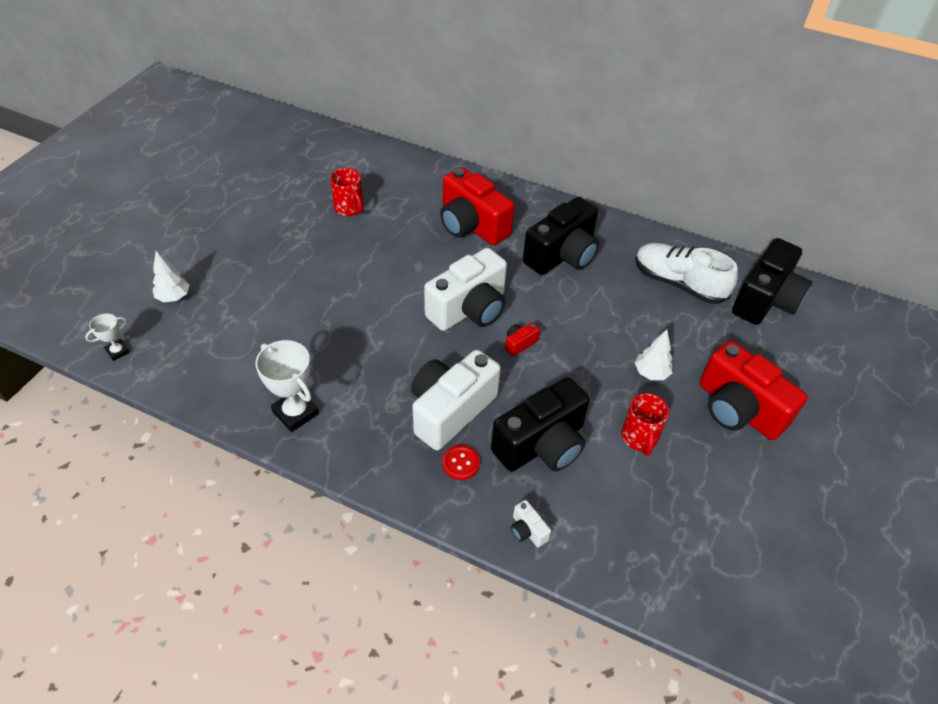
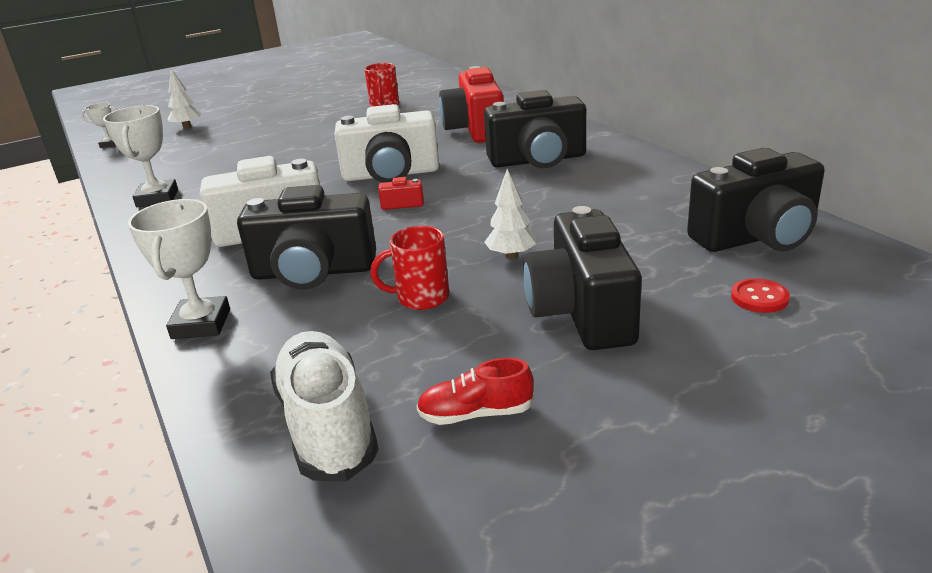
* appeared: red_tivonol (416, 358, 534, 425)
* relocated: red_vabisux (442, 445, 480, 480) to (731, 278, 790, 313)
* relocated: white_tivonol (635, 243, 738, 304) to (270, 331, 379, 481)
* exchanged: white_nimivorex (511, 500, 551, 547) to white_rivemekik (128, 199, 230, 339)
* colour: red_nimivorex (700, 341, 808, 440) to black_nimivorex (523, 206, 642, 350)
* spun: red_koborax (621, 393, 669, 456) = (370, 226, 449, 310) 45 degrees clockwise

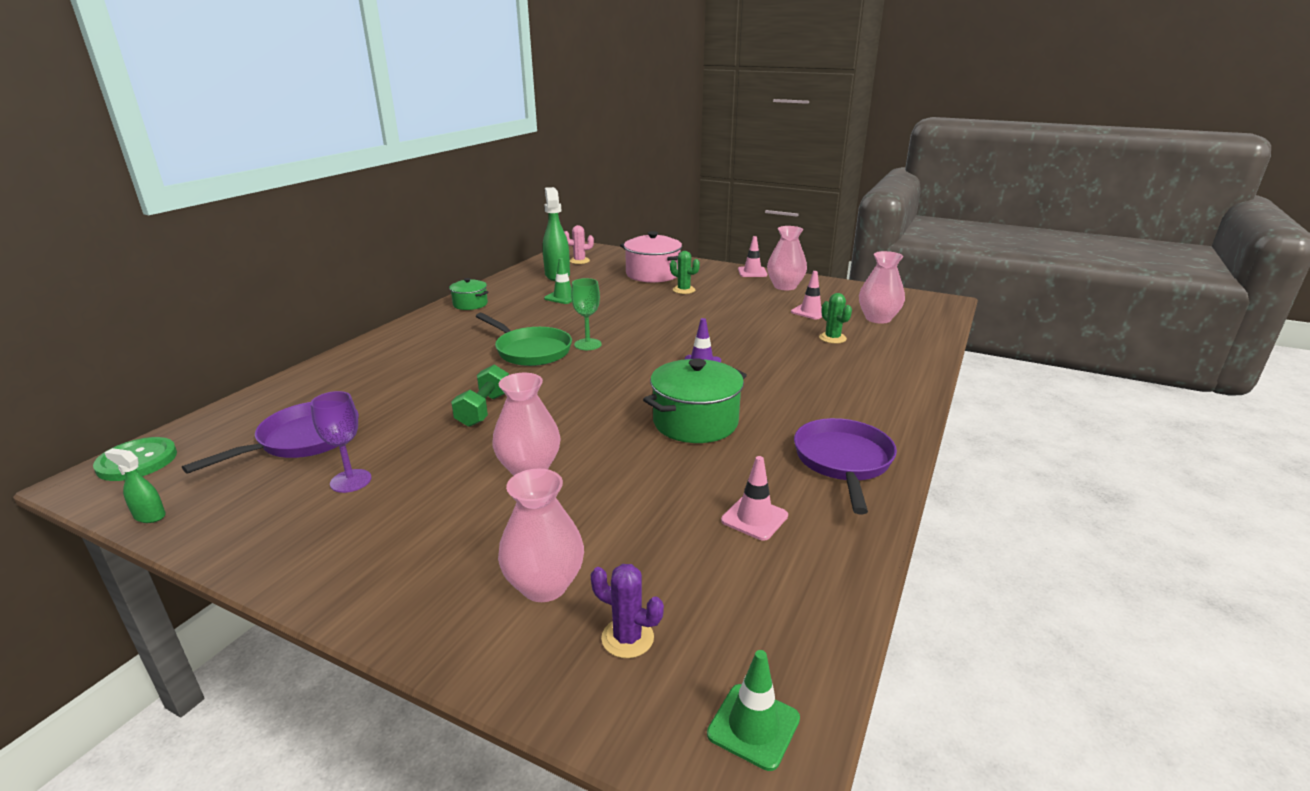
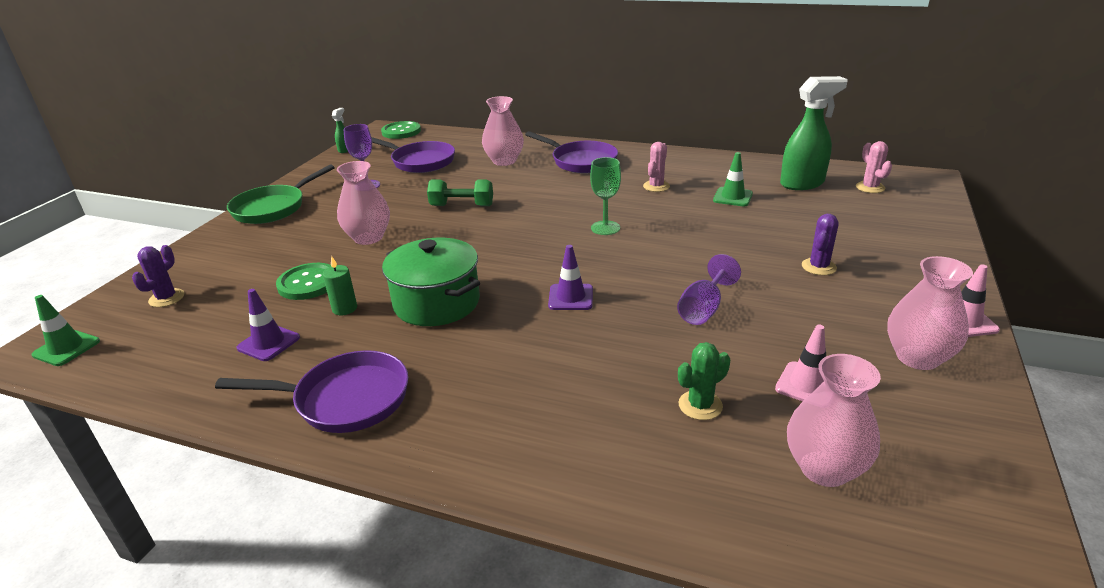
* missing: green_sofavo (449, 278, 488, 310)
* missing: pink_sofavo (620, 231, 682, 283)
* appeared: green_vabisux (276, 263, 331, 300)
* appeared: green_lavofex (323, 256, 357, 315)
* appeared: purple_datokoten (525, 131, 618, 173)
* appeared: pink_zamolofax (643, 142, 670, 192)
* appeared: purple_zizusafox (677, 254, 741, 325)
* relocated: green_datokoten (476, 313, 572, 366) to (227, 164, 335, 224)
* relocated: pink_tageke (498, 468, 584, 602) to (482, 96, 524, 166)
* colour: green_zamolofax (670, 251, 700, 294) to purple_zamolofax (802, 214, 838, 275)
* colour: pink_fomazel (721, 456, 788, 541) to purple_fomazel (237, 289, 300, 361)

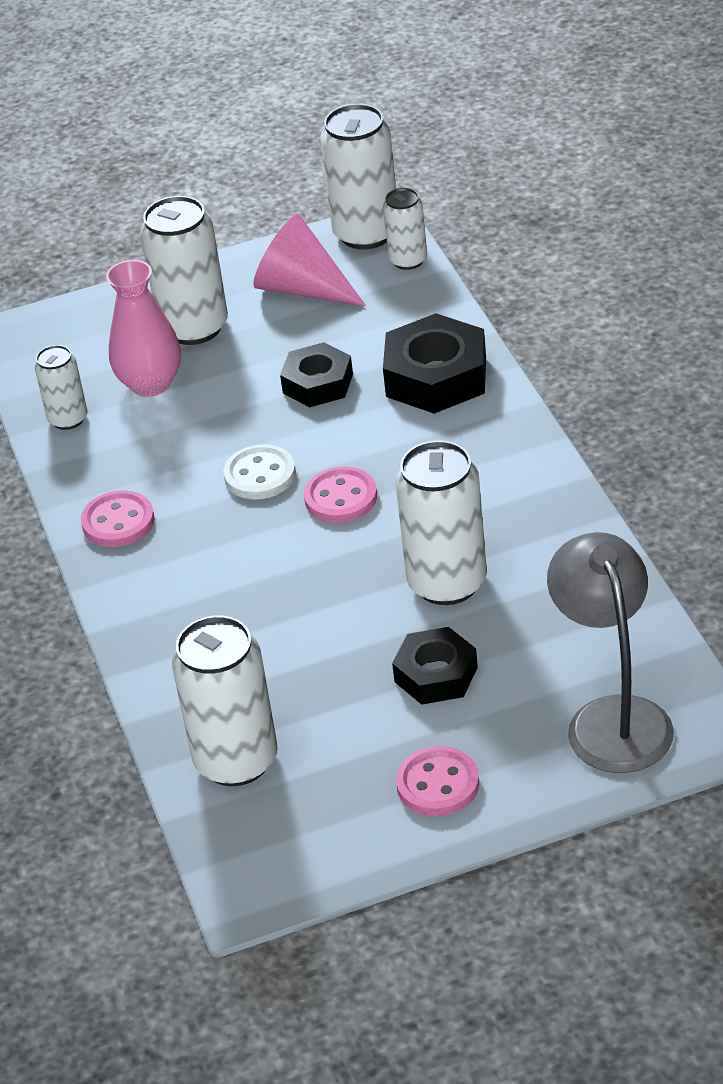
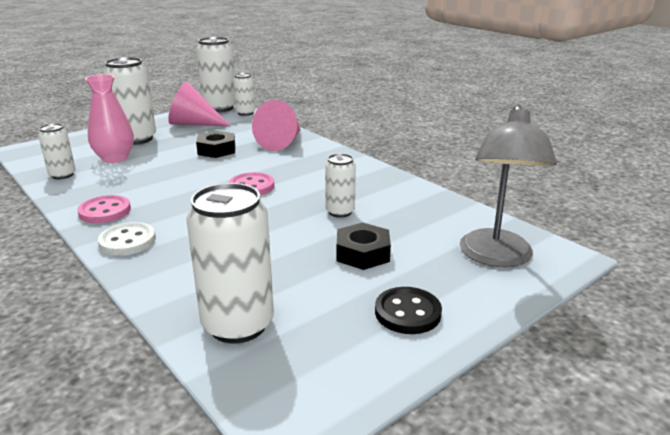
* relocated: white_vabisux (223, 445, 296, 499) to (98, 222, 156, 256)
* exchanged: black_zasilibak (383, 313, 486, 414) to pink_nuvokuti (252, 100, 301, 151)
* colour: pink_vabisux (396, 746, 479, 816) to black_vabisux (375, 287, 442, 334)
* spun: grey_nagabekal (547, 532, 674, 773) = (460, 104, 557, 267) 135 degrees counterclockwise
* size: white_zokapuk (395, 440, 487, 605) = (325, 154, 356, 218) x0.56

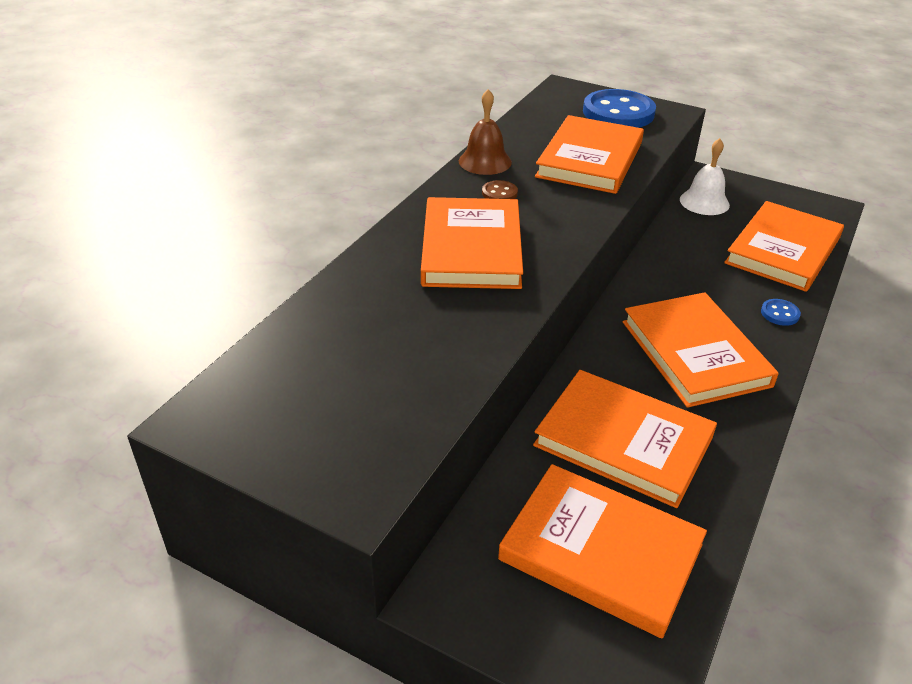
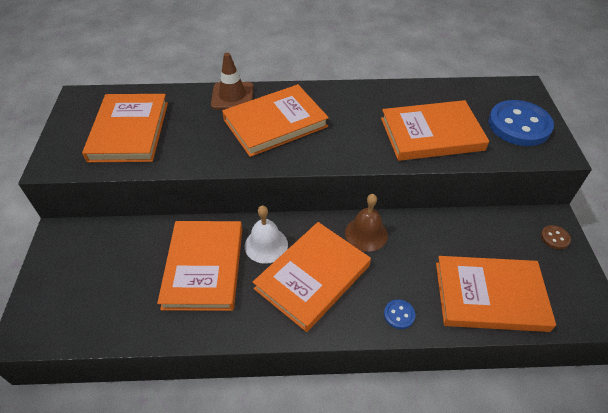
* appeared: brown_fomazel (211, 53, 254, 109)
* relocated: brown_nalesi (459, 89, 512, 175) to (345, 194, 388, 252)
* relocated: brown_vabisux (482, 180, 518, 199) to (541, 225, 571, 249)
* relocated: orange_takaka (498, 464, 707, 638) to (82, 94, 168, 162)
* relocated: white_nalesi (680, 138, 730, 215) to (245, 205, 288, 264)

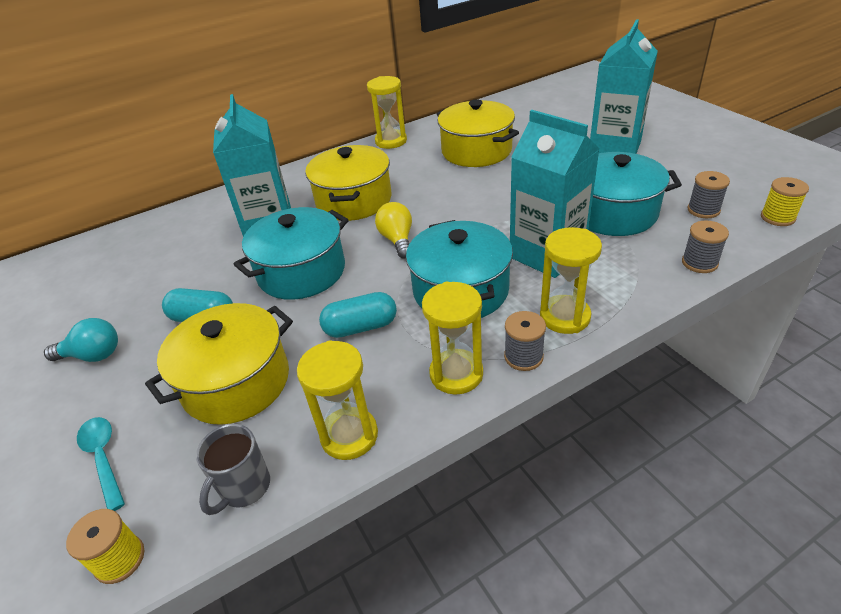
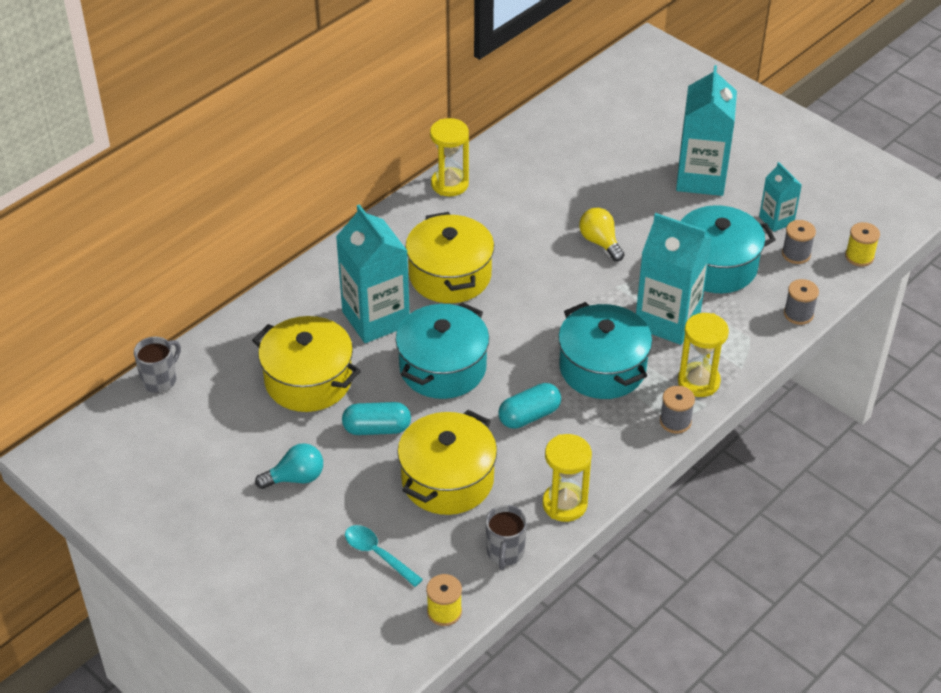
* missing: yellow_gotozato (422, 282, 483, 395)
* appeared: grey_koborax (134, 337, 181, 393)
* appeared: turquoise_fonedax (759, 162, 802, 232)
* relocated: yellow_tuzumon (375, 202, 412, 259) to (579, 208, 624, 261)
* relocated: yellow_sofavo (437, 100, 519, 167) to (252, 316, 361, 412)

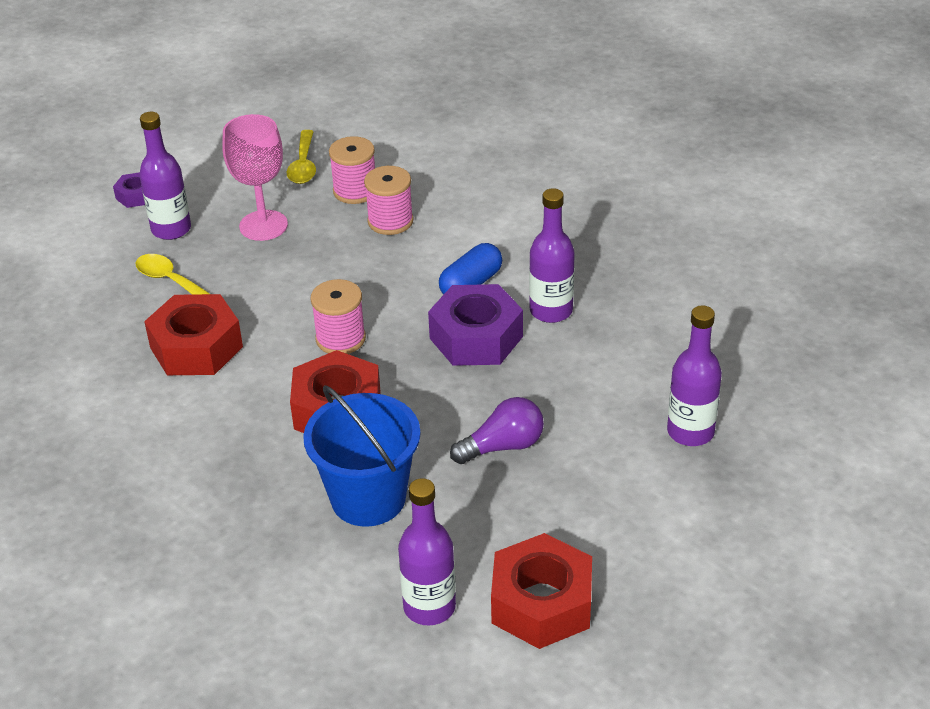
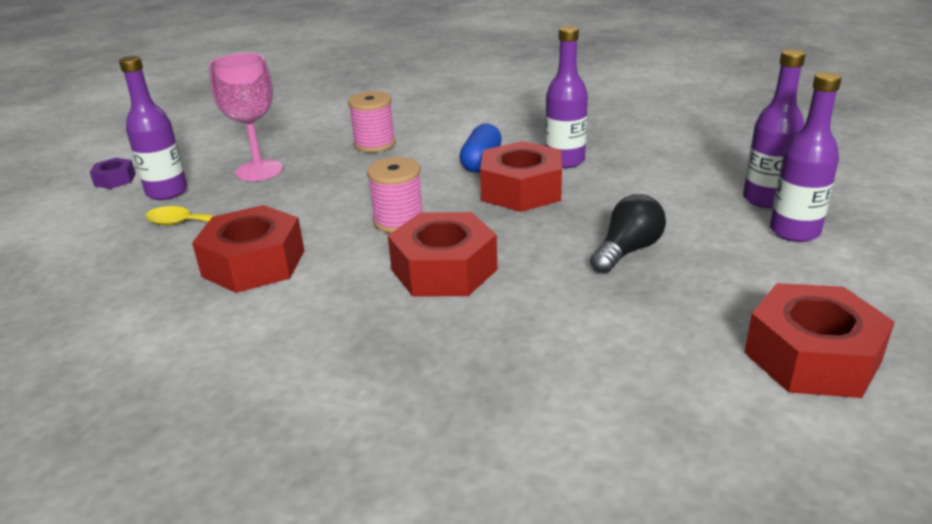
* missing: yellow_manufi (287, 130, 316, 184)
* missing: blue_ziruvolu (303, 385, 421, 527)
* missing: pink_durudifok (329, 136, 375, 204)
* relocated: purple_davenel (398, 478, 456, 626) to (770, 72, 842, 242)
* colour: purple_zasilibak (428, 284, 523, 366) to red_zasilibak (480, 141, 562, 212)
* colour: purple_tuzumon (450, 397, 544, 464) to black_tuzumon (590, 194, 666, 274)

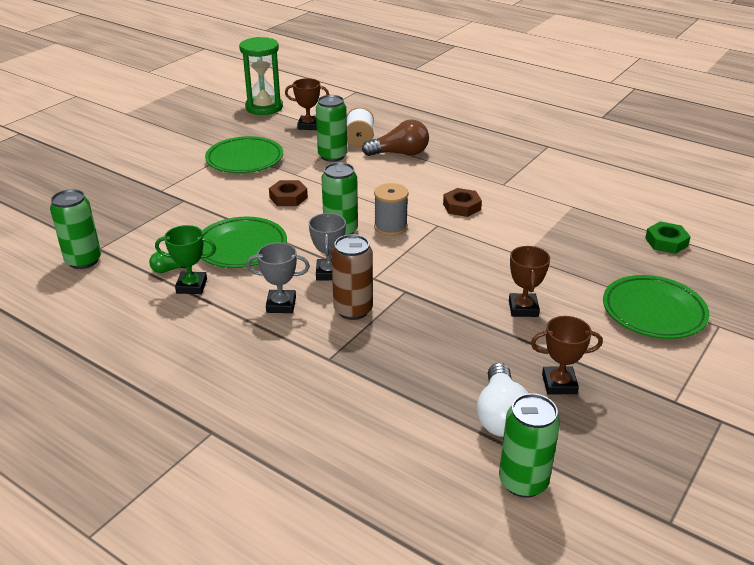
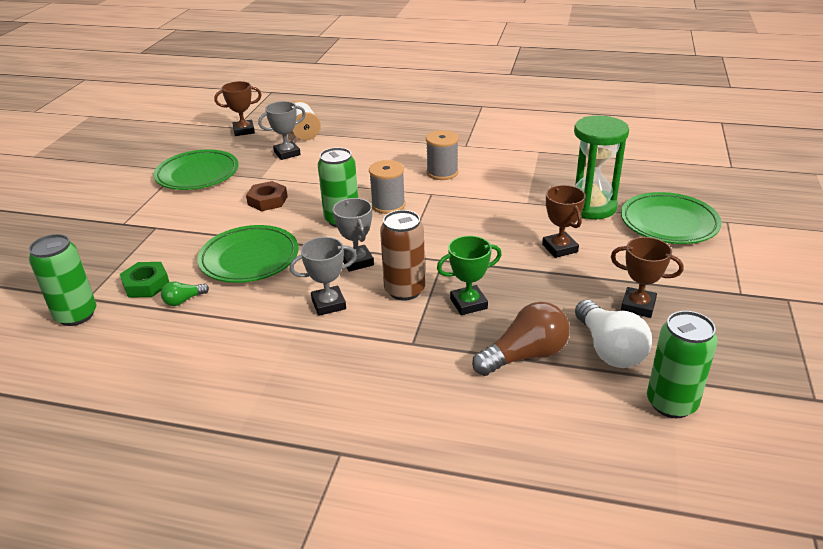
* relocated: green_rivemekik (155, 225, 216, 294) to (437, 236, 502, 315)
* relocated: green_gotozato (239, 37, 283, 115) to (574, 116, 629, 219)
* relocated: brown_tuzumon (362, 119, 429, 156) to (472, 302, 570, 376)
* relocated: green_zasilibak (645, 221, 691, 254) to (120, 262, 169, 298)
* exchanged: green_zokapuk (316, 95, 347, 162) to grey_rivemekik (258, 101, 306, 160)
* exchanged: brown_zasilibak (443, 188, 482, 217) to grey_durudifok (426, 130, 459, 180)
* spun: brown_rivemekik (531, 316, 603, 394) = (611, 237, 684, 318) 45 degrees clockwise

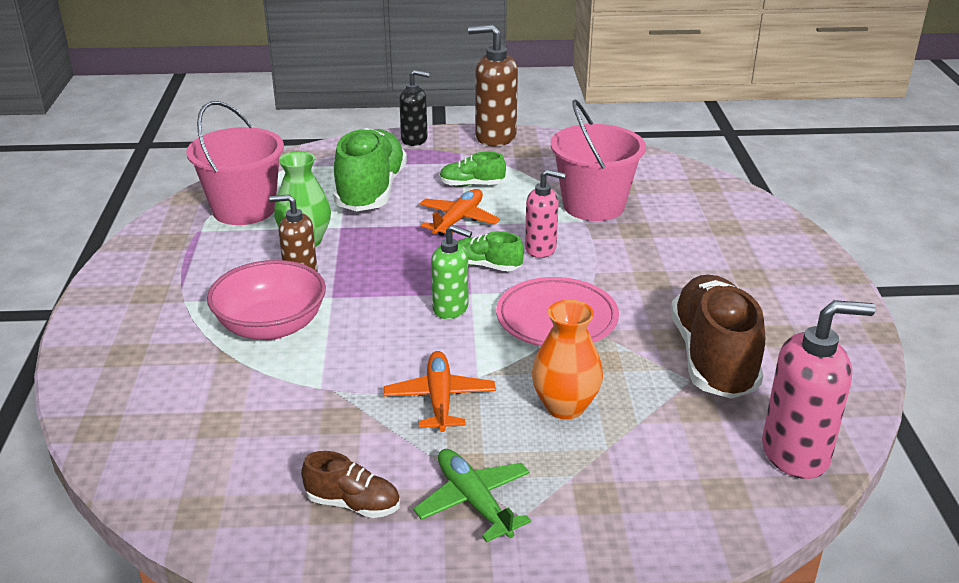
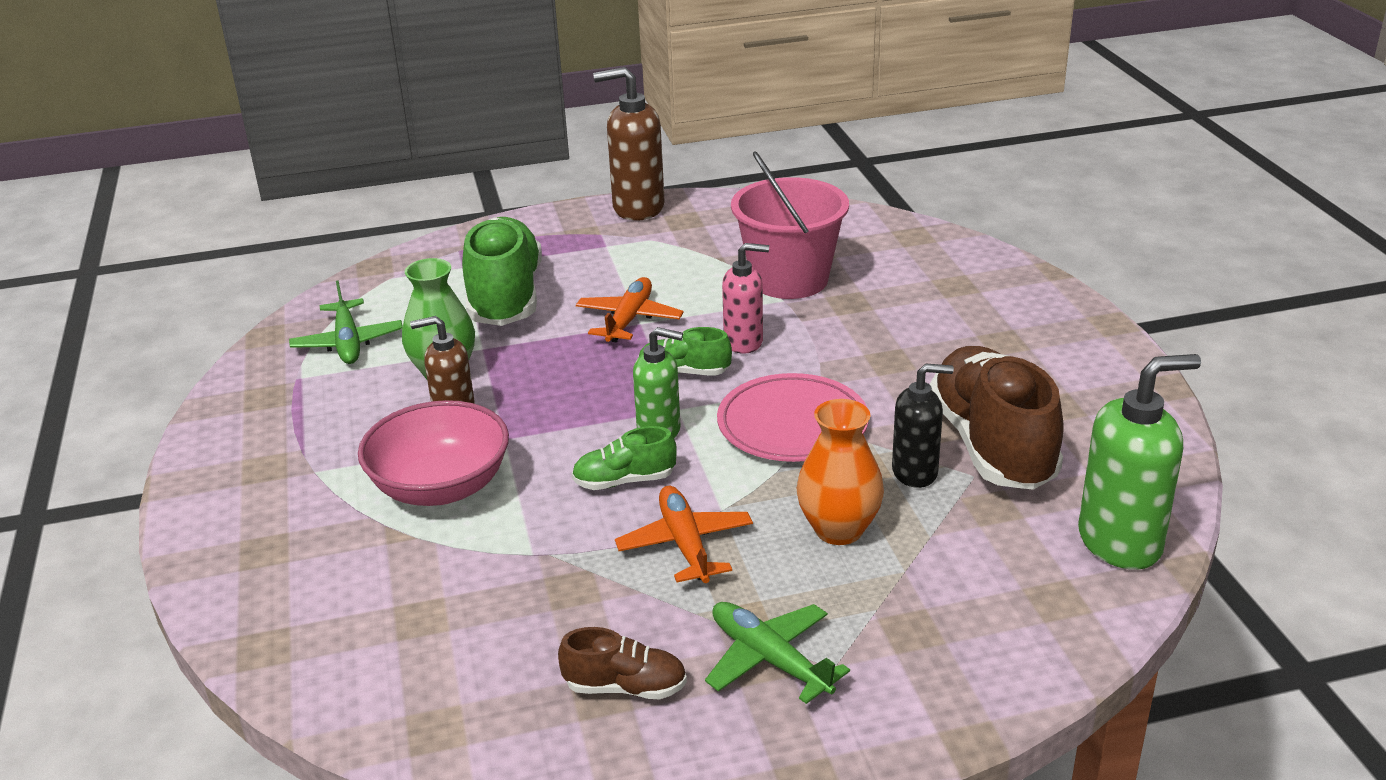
* relocated: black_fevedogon (399, 70, 430, 146) to (892, 363, 954, 488)
* relocated: green_tivonol (439, 152, 506, 187) to (572, 426, 677, 490)
* exchanged: pink_ziruvolu (186, 101, 284, 225) to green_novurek (289, 280, 403, 364)
* colour: pink_fevedogon (762, 300, 875, 479) to green_fevedogon (1078, 354, 1201, 570)

